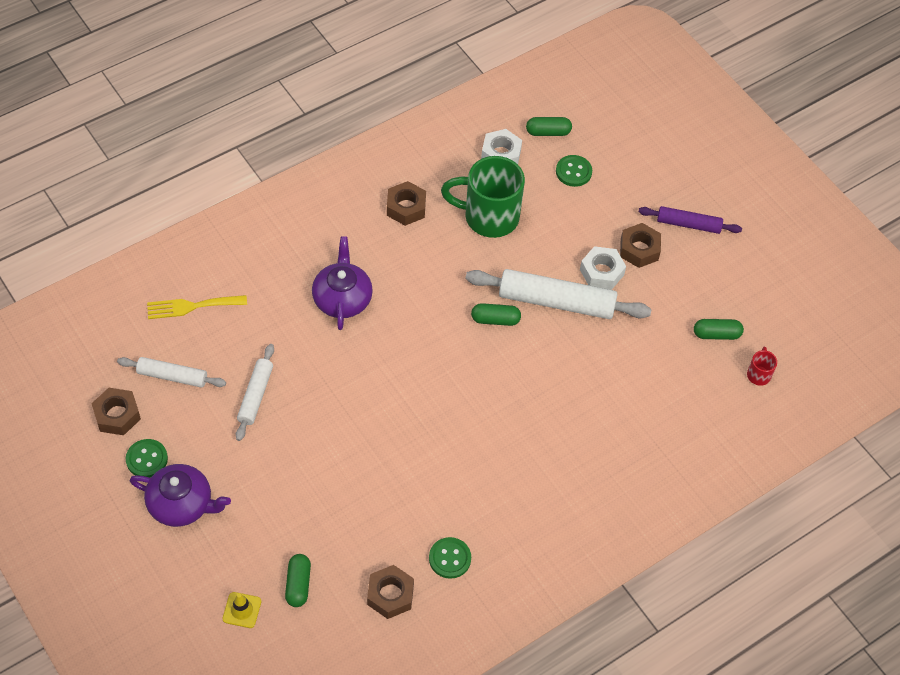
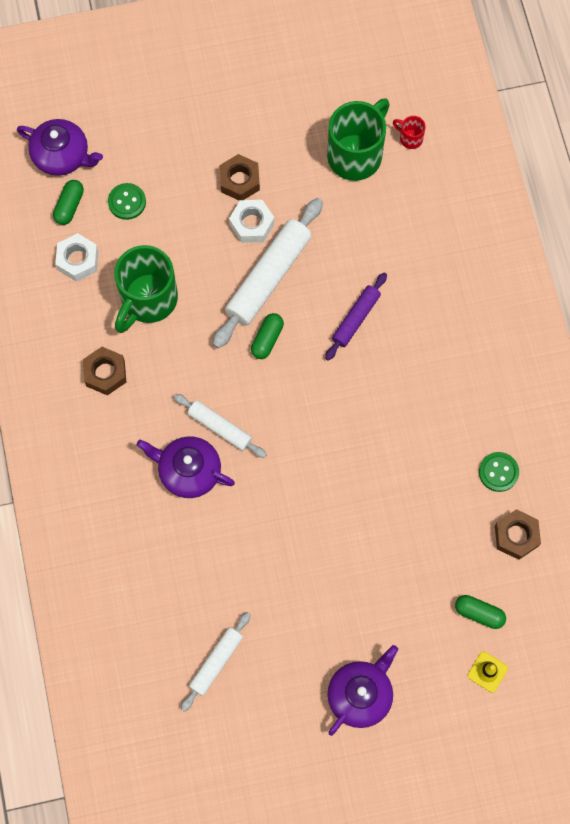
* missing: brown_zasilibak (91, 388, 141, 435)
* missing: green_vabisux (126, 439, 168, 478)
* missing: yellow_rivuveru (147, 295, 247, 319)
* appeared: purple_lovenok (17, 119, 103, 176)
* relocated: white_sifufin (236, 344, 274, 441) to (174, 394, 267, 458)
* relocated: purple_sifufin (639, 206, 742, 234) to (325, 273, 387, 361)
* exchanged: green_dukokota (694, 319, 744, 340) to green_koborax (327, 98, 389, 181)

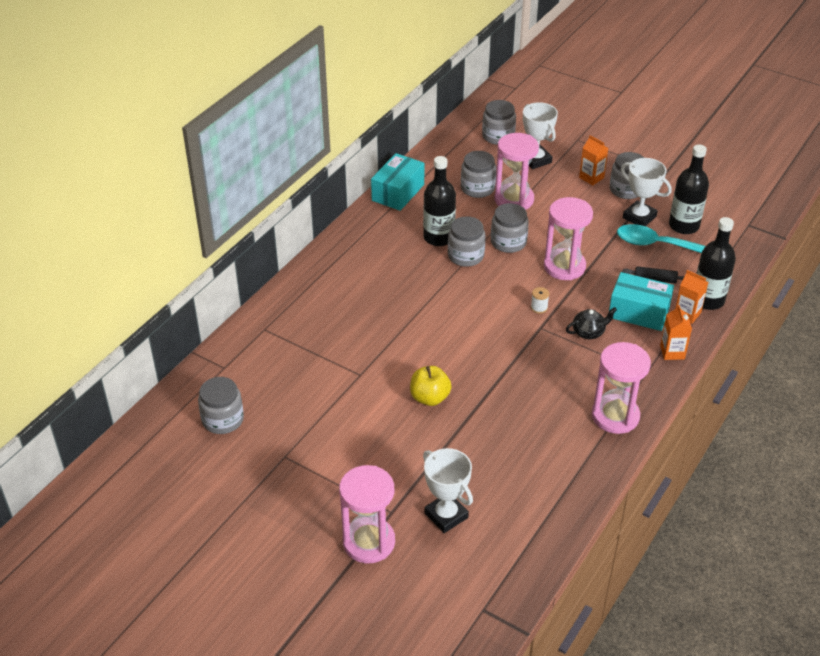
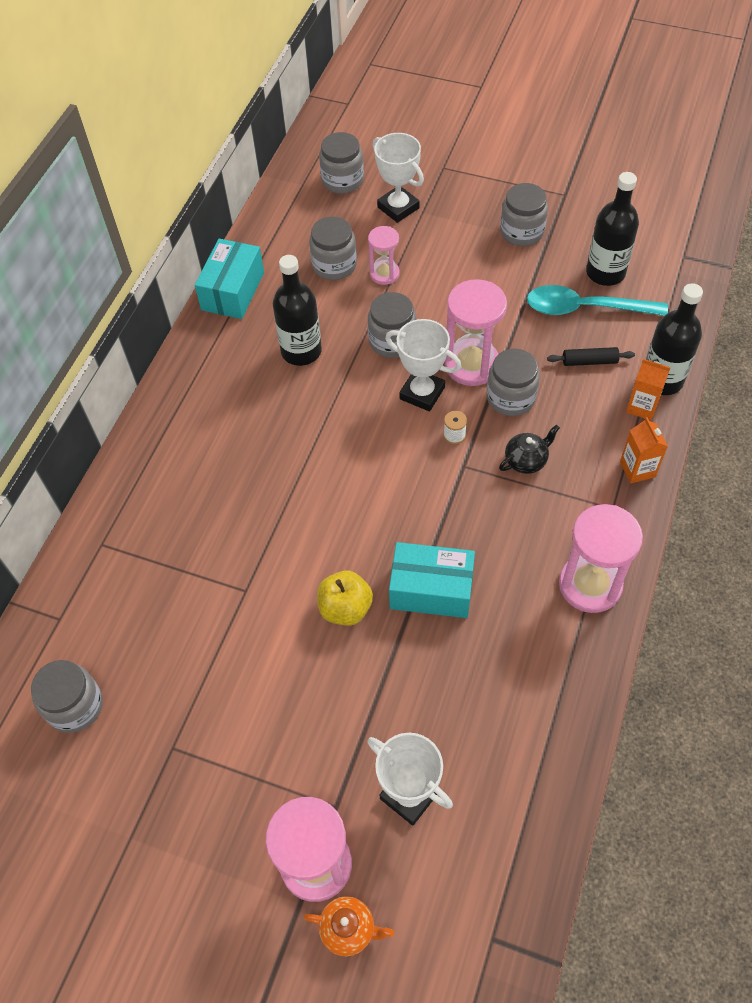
* missing: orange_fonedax (579, 135, 608, 185)
* appeared: orange_lovenok (303, 896, 394, 956)
* relocated: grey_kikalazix (448, 216, 485, 267) to (487, 349, 540, 416)
* relocated: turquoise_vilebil (609, 272, 674, 331) to (389, 542, 475, 618)
* relocated: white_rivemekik (621, 158, 672, 226) to (385, 319, 461, 411)
* size: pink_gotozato (495, 133, 539, 210) = (368, 226, 400, 285) x0.58

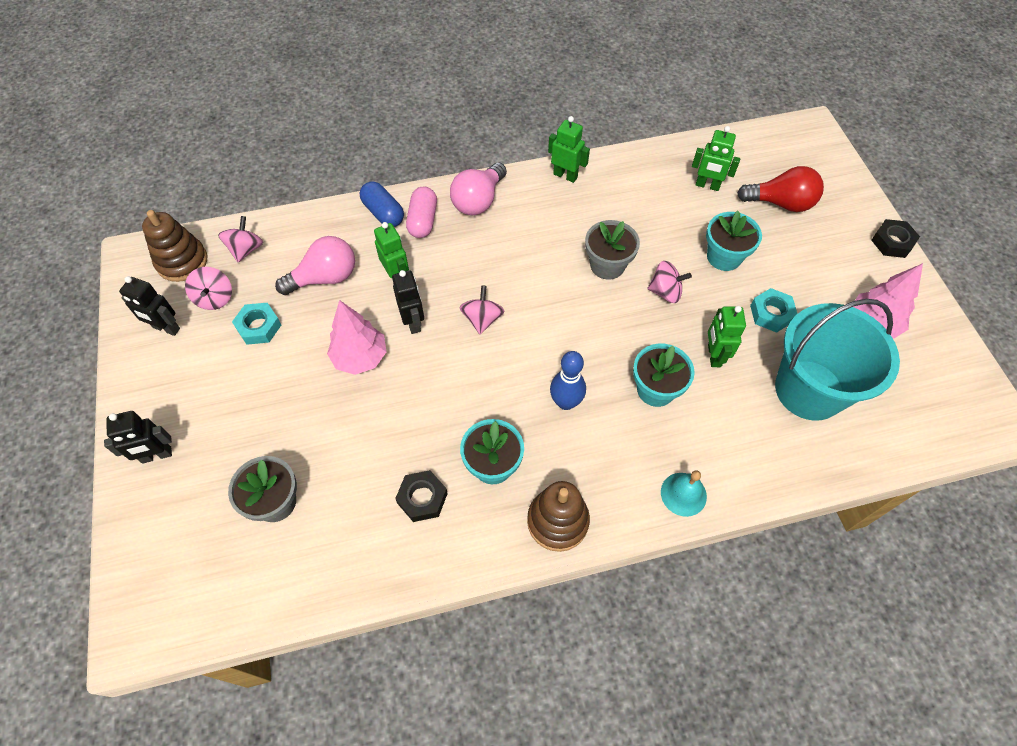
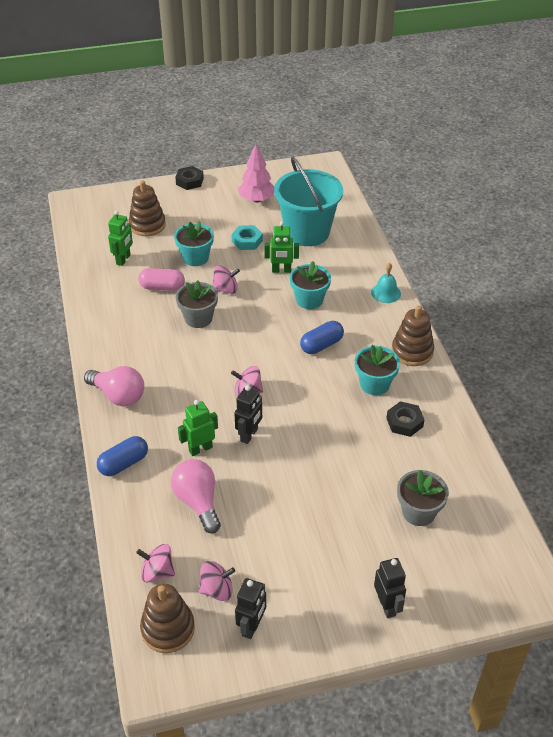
* missing: turquoise_zasilibak (232, 303, 281, 345)
* missing: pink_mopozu (327, 300, 387, 375)
* missing: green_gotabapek (548, 116, 590, 183)
* relocated: pink_dukokota (406, 187, 437, 238) to (138, 268, 185, 291)
* exchanged: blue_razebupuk (550, 351, 586, 410) to blue_dukokota (300, 321, 344, 354)
* exchanged: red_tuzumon (737, 166, 824, 212) to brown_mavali (129, 180, 166, 236)
* spun: black_gotabapek (392, 270, 424, 334) = (234, 386, 262, 444) 135 degrees clockwise
* spun: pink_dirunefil (647, 261, 692, 303) = (212, 265, 240, 294) 75 degrees clockwise

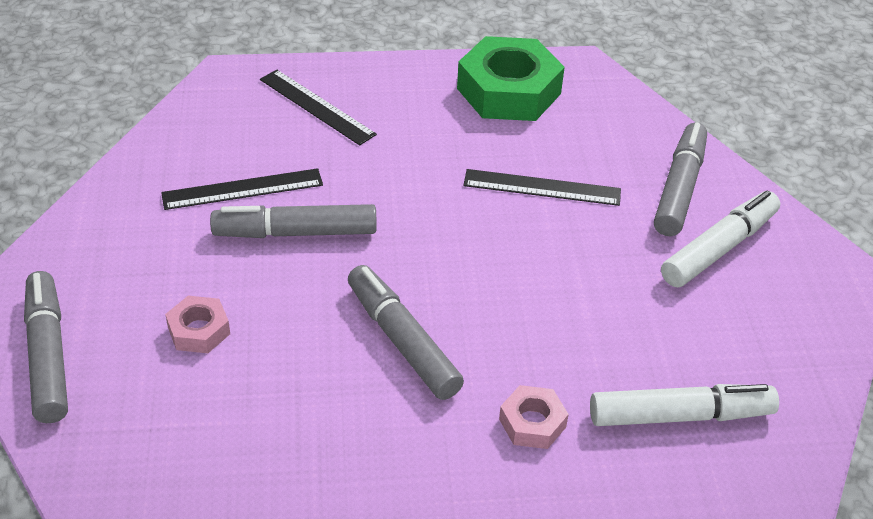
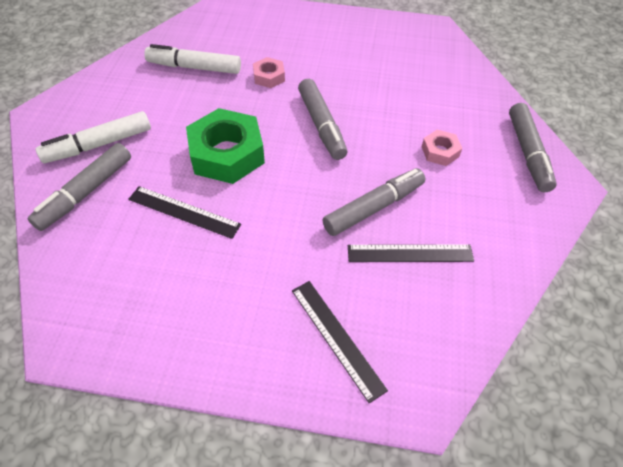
* relocated: green_zasilibak (457, 36, 565, 121) to (186, 108, 265, 184)
* spun: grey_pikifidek (210, 204, 377, 238) = (322, 168, 426, 236) 45 degrees counterclockwise

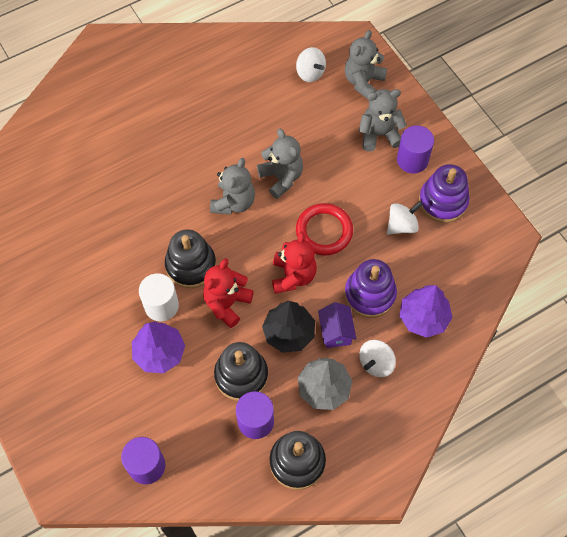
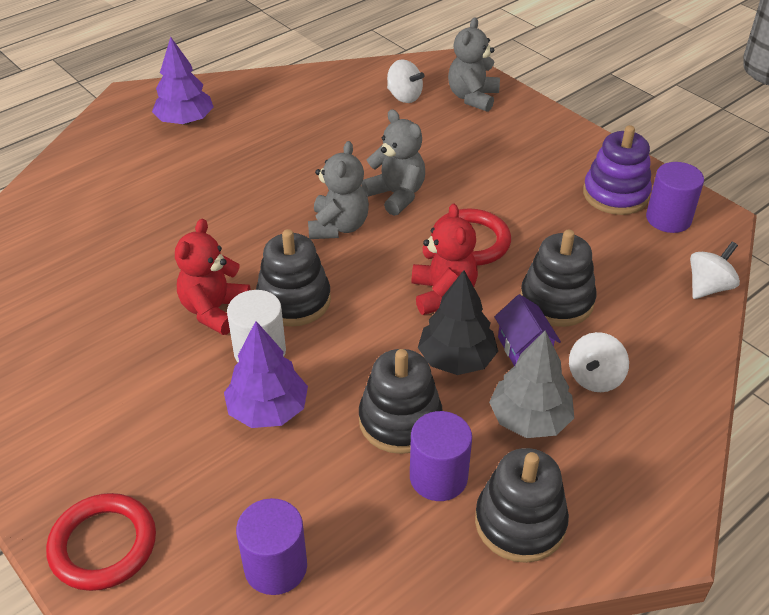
* missing: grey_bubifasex (359, 89, 407, 151)
* appeared: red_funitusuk (46, 493, 156, 591)
* relocated: red_bubifasex (203, 258, 254, 328) to (175, 219, 251, 335)
* relocated: white_dirunefil (387, 201, 423, 235) to (690, 242, 740, 299)
* relocated: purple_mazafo (397, 125, 434, 173) to (646, 162, 704, 233)
* relocated: purple_mopozu (399, 285, 453, 338) to (152, 37, 214, 125)
* colour: purple_mavali (344, 259, 397, 318) to black_mavali (520, 230, 597, 327)

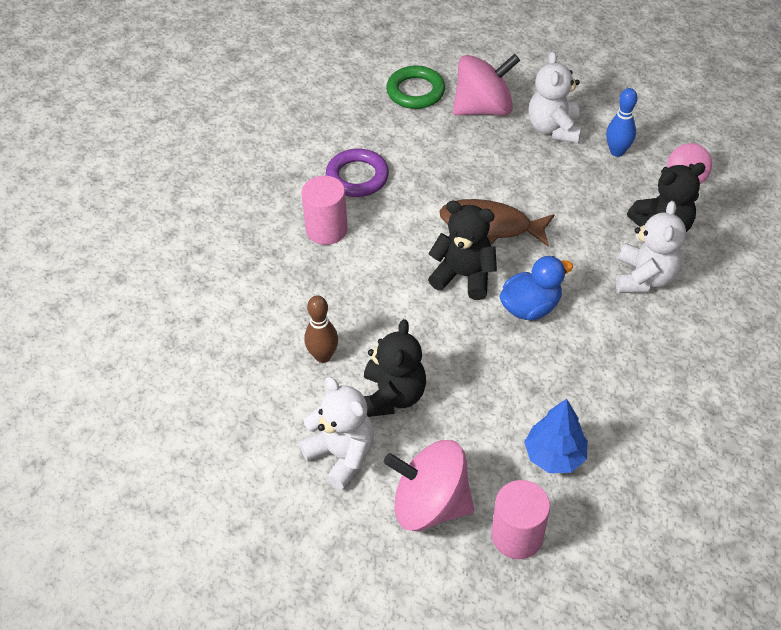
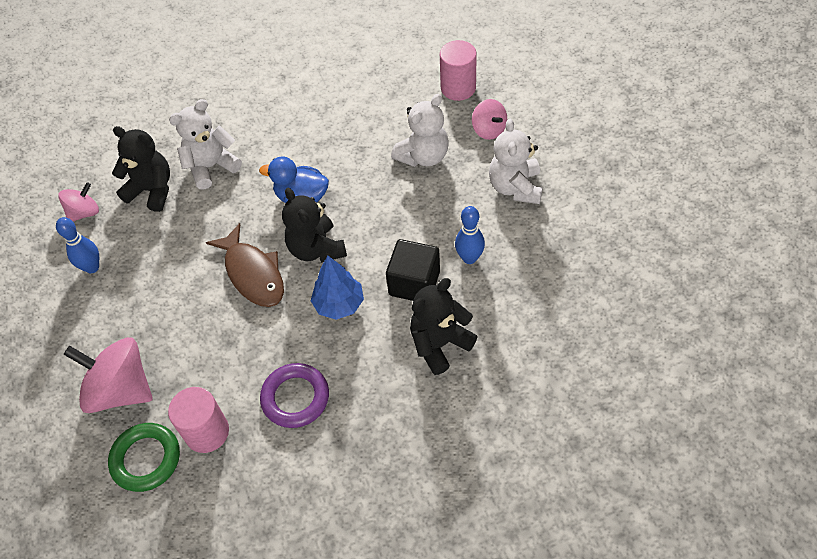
* appeared: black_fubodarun (386, 239, 440, 301)
* relocated: pink_mazafo (301, 176, 348, 245) to (168, 387, 229, 453)
* relocated: black_bubifasex (364, 319, 426, 417) to (410, 278, 478, 375)
* relocated: blue_mopozu (524, 399, 588, 473) to (311, 256, 364, 320)
* relocated: white_bubifasex (528, 51, 582, 144) to (391, 94, 449, 167)
* colour: brown_razebupuk (304, 295, 338, 363) to blue_razebupuk (455, 206, 485, 264)
* size: pink_dirunefil (384, 440, 474, 531) = (472, 99, 507, 140) x0.56

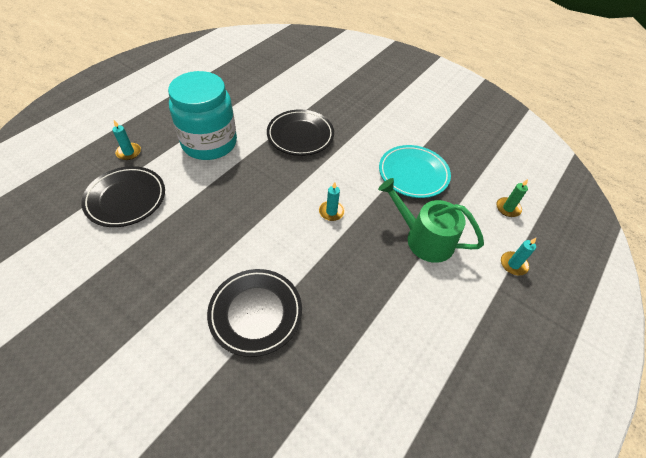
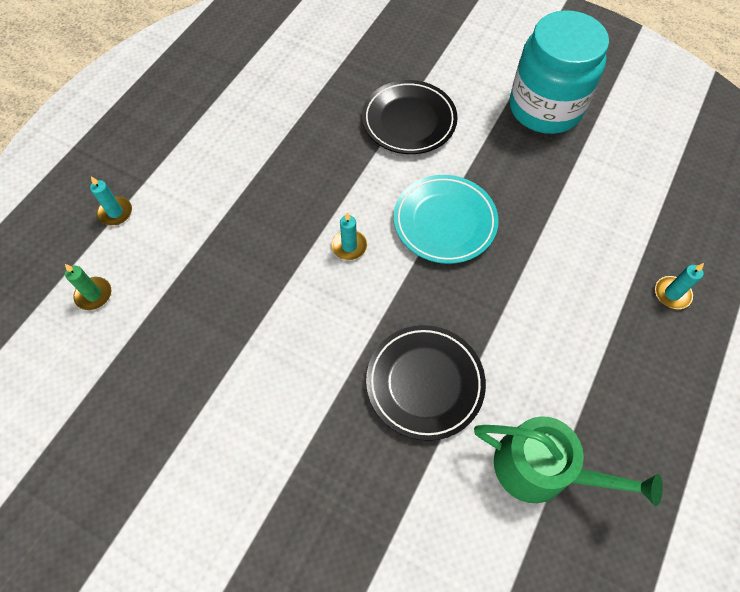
* missing: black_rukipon (81, 166, 165, 227)
* relocated: turquoise_kikalazix (168, 71, 237, 160) to (510, 10, 609, 134)
* relocated: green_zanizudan (378, 178, 484, 263) to (474, 416, 663, 506)
* relocated: turquoise_rukipon (379, 145, 451, 198) to (394, 175, 499, 264)

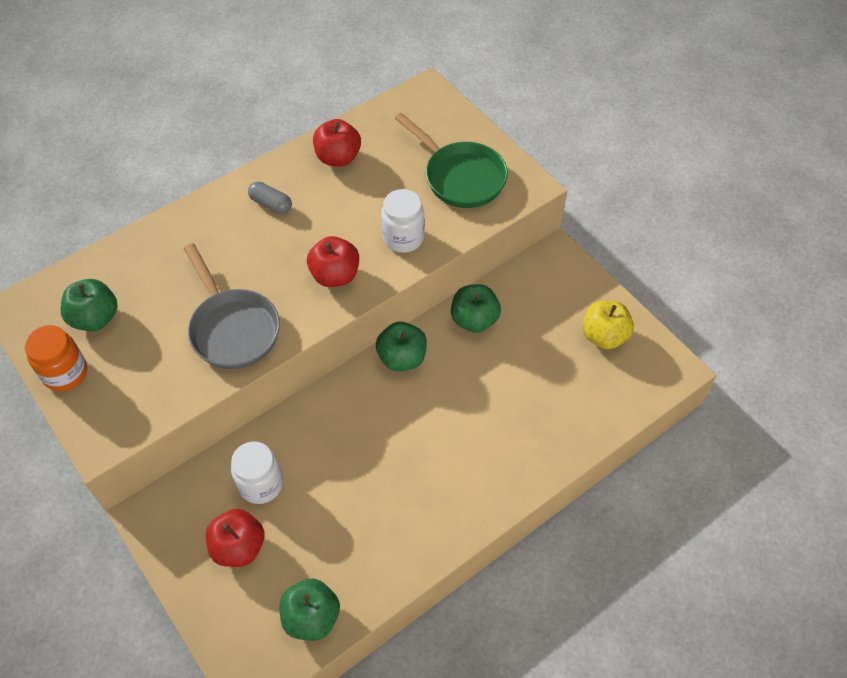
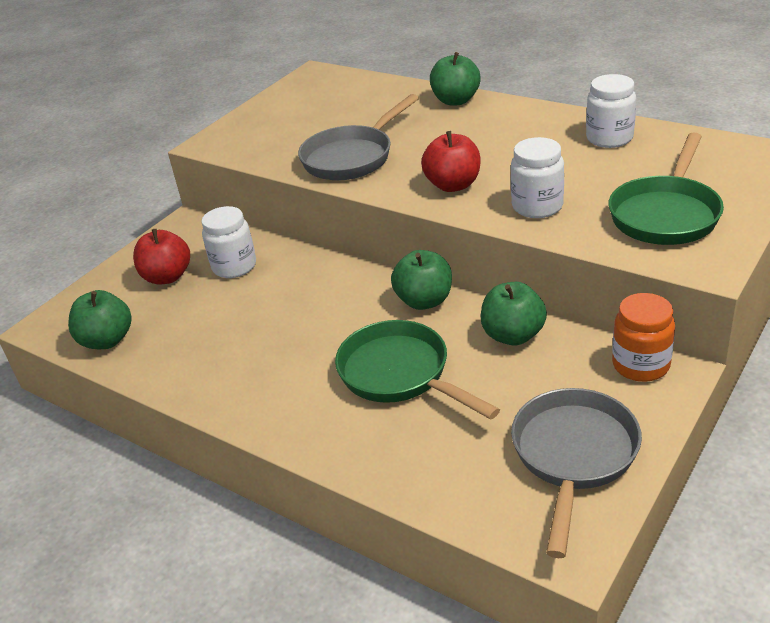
* missing: grey_dukokota (248, 181, 292, 214)
* appeared: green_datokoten (335, 320, 500, 420)
* relocated: orange_kikalazix (24, 325, 87, 392) to (612, 293, 675, 382)
* relocated: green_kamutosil (61, 279, 118, 331) to (430, 52, 481, 106)
* exchanged: red_kamutosil (313, 119, 361, 167) to white_kikalazix (586, 74, 636, 148)
* exchanged: yellow_kamutosil (582, 301, 634, 349) to grey_datokoten (511, 388, 642, 558)

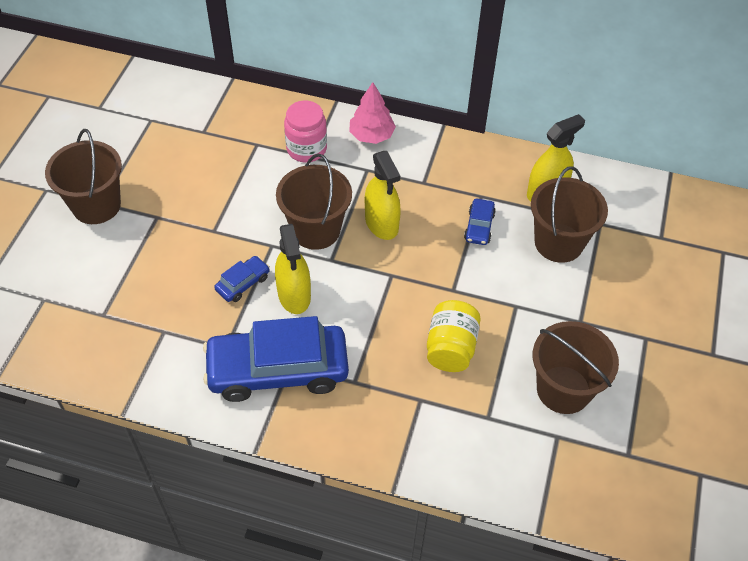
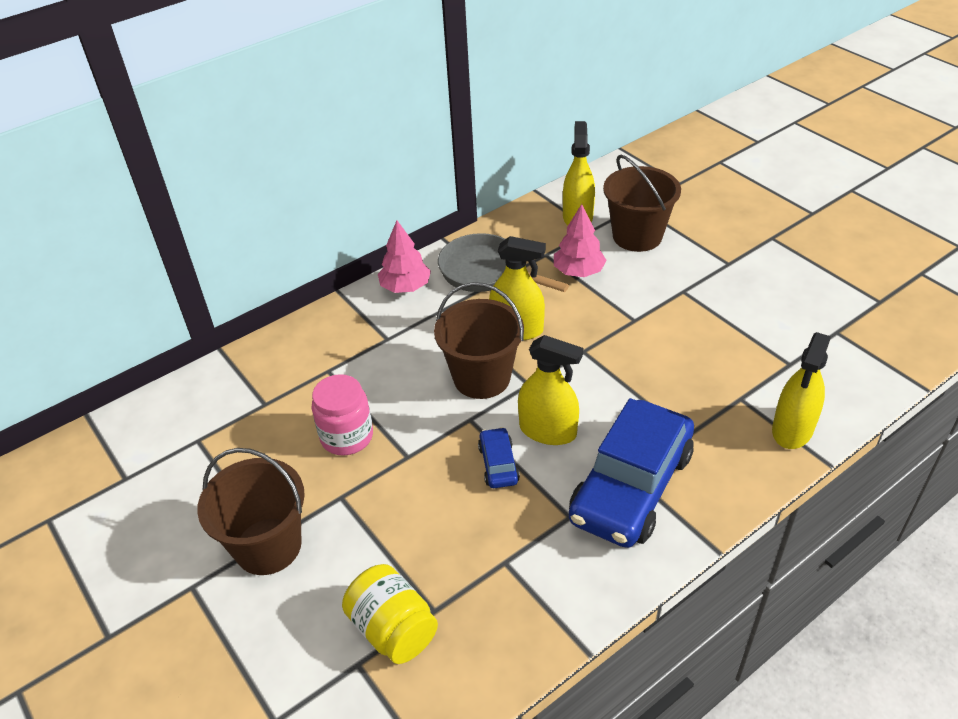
* missing: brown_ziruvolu (533, 321, 619, 414)
* appeared: grey_datokoten (438, 233, 569, 292)
* appeared: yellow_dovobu (772, 332, 831, 449)
* relocated: pink_kikalazix (284, 100, 327, 162) to (312, 374, 373, 456)
* relocated: yellow_kikalazix (427, 300, 481, 372) to (342, 564, 438, 664)
* exchanged: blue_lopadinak (464, 199, 496, 245) to pink_mopozu (554, 204, 607, 277)

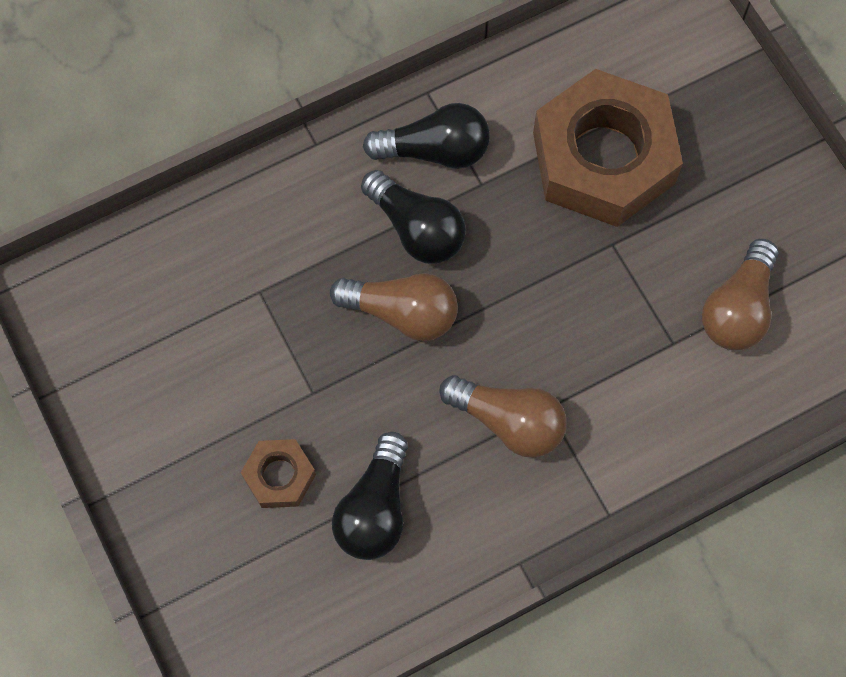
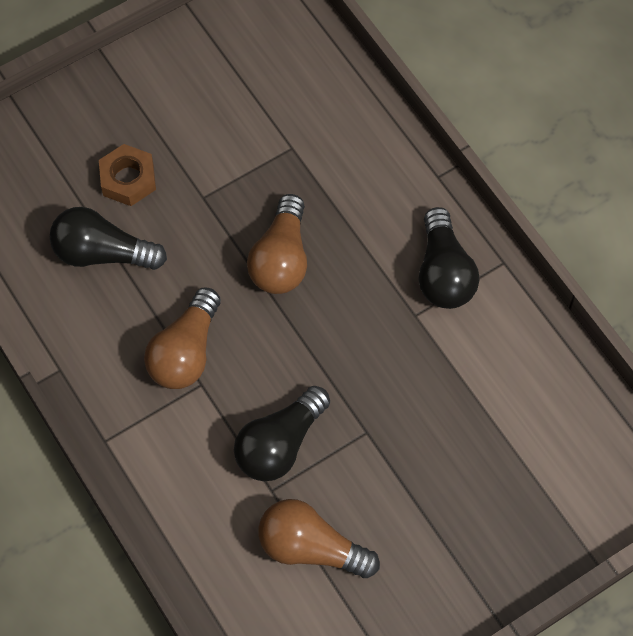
* missing: brown_zasilibak (533, 69, 683, 227)
* relocated: black_tuzumon (361, 170, 466, 264) to (234, 386, 330, 481)

